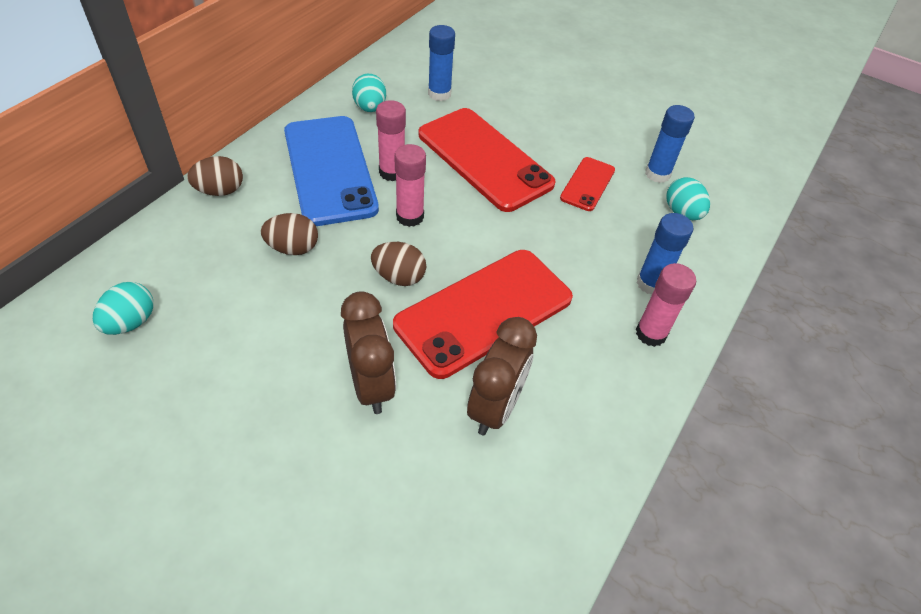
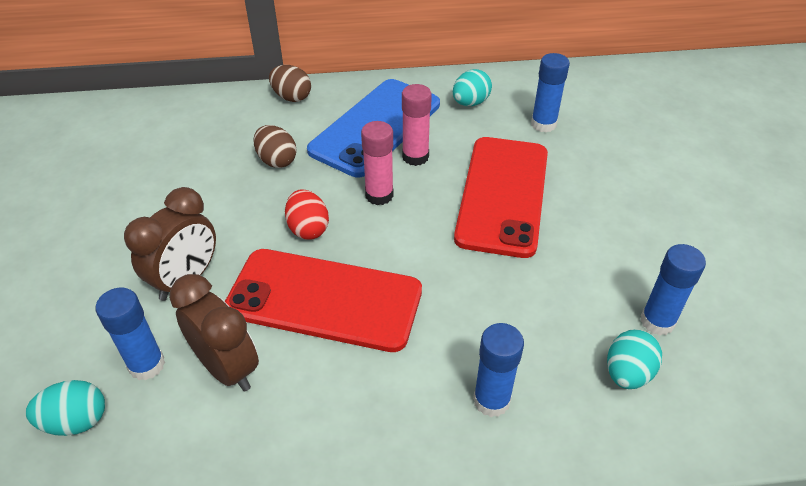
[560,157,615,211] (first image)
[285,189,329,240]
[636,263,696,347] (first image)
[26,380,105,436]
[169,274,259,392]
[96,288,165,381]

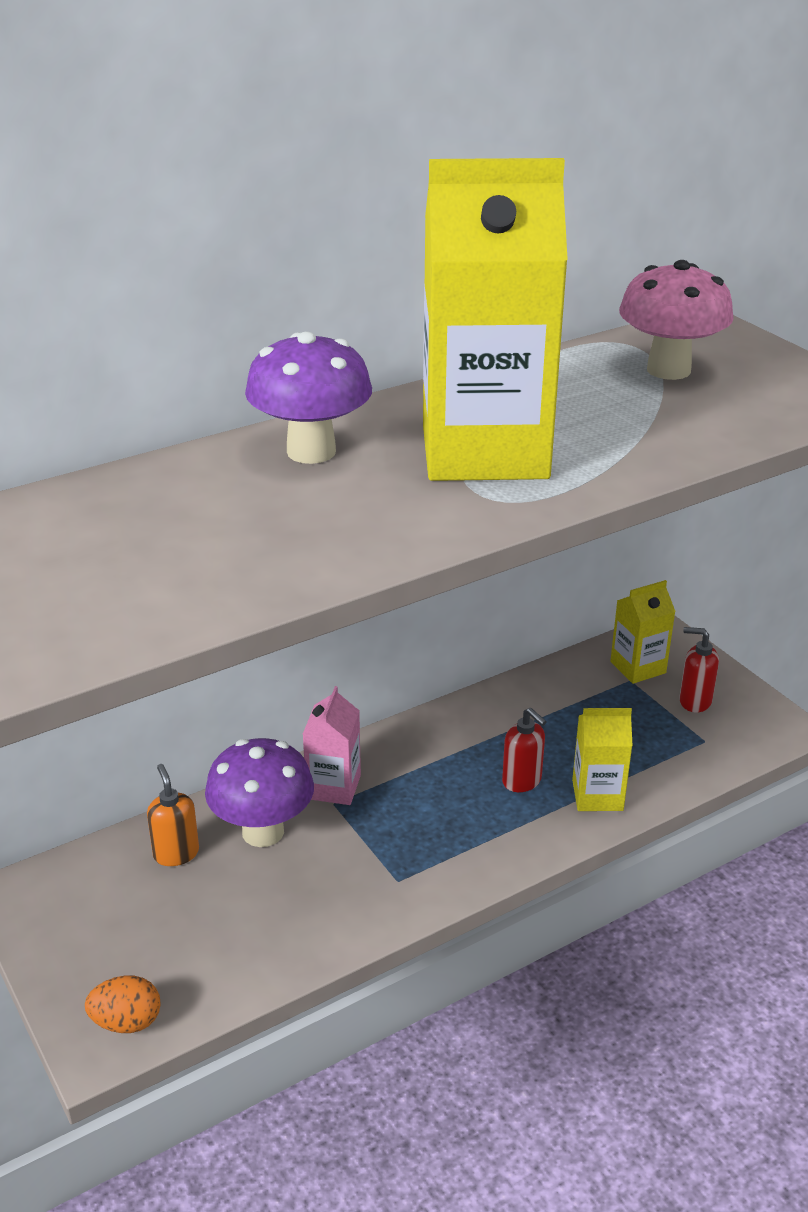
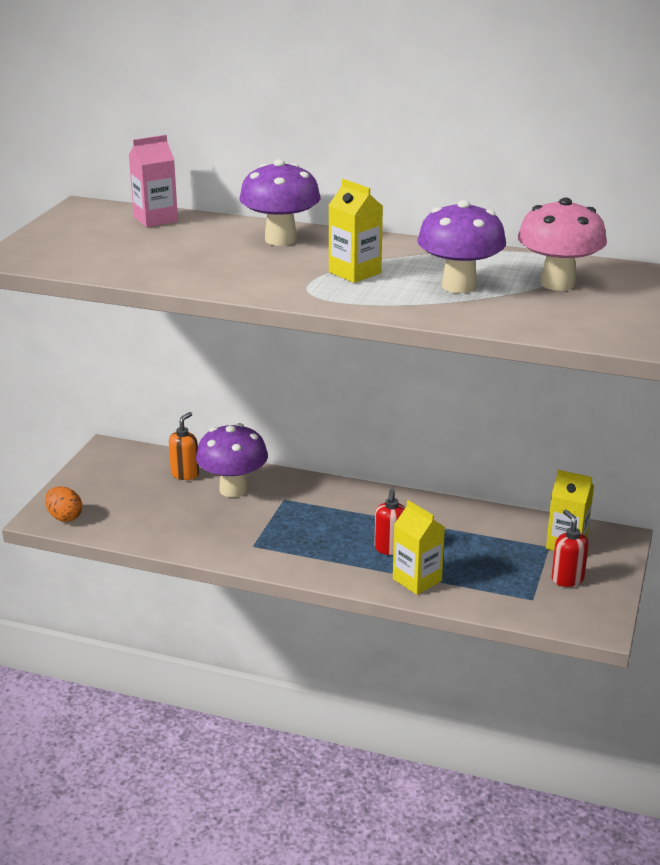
[328,179,383,283]
[129,135,178,227]
[417,200,506,293]

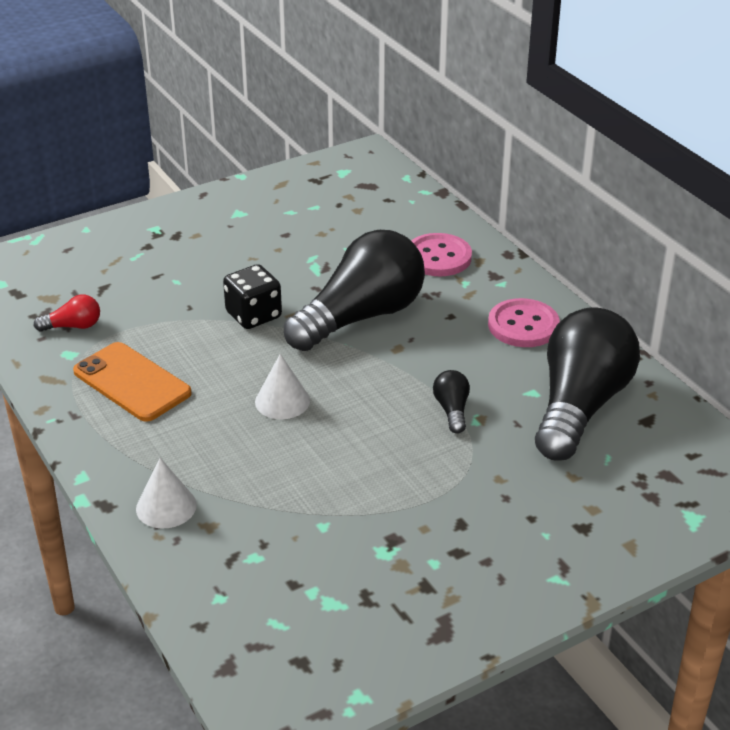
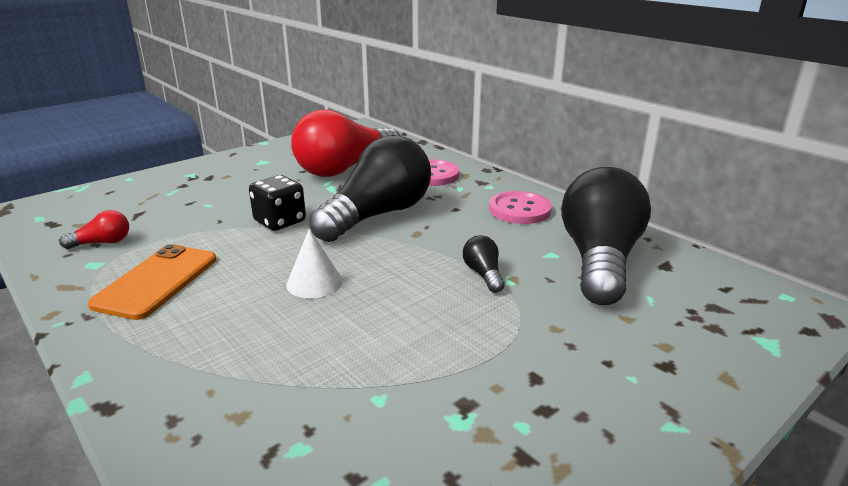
[88,244,216,320]
[136,458,197,528] (first image)
[291,110,400,177]

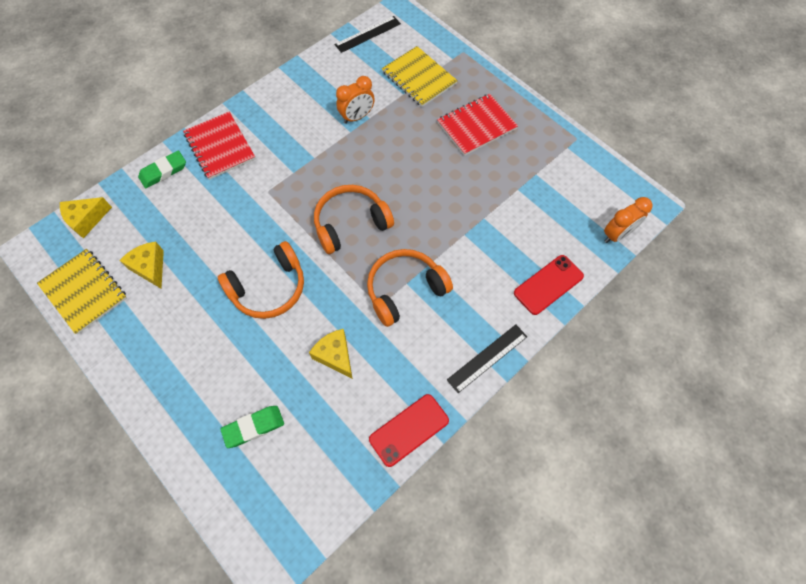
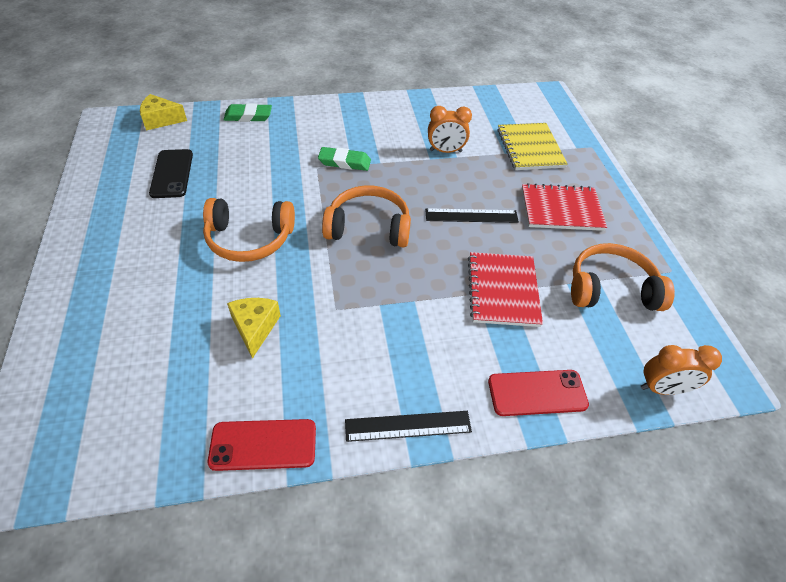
[425,208,519,223]
[468,252,543,327]
[149,149,193,198]
[37,249,127,334] (first image)
[571,243,675,311]
[318,147,371,171]

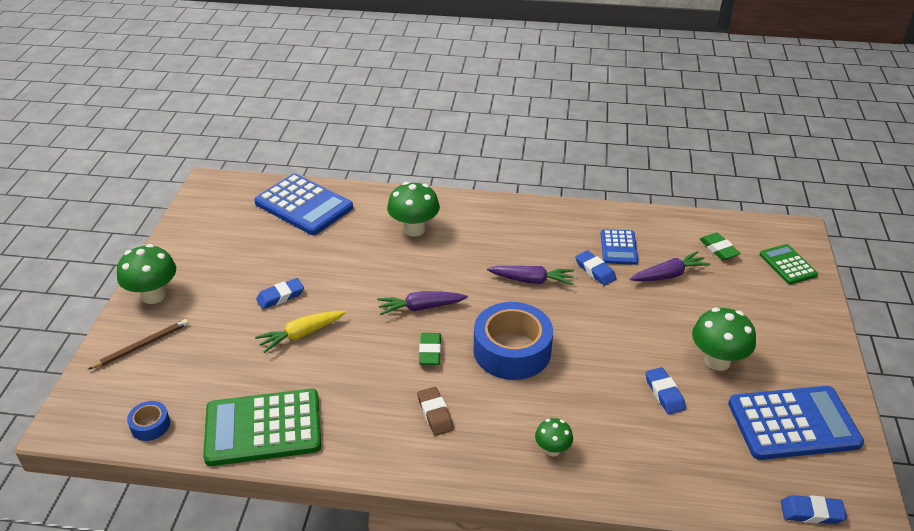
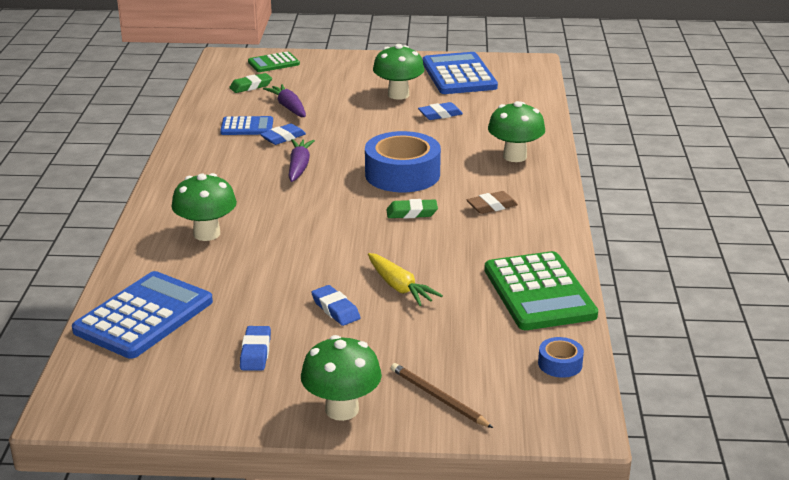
[377,291,468,315] (first image)
[488,101,545,162]
[240,326,271,371]

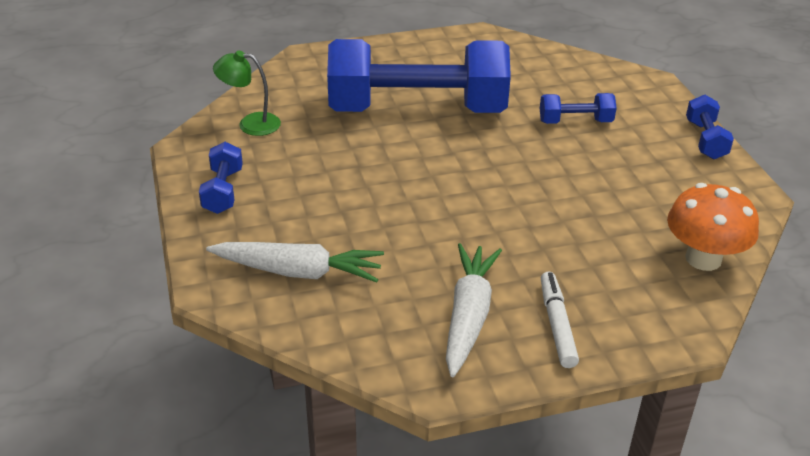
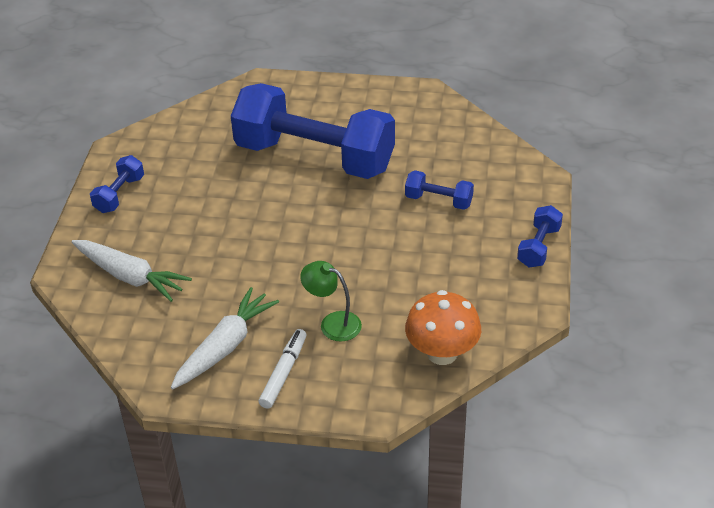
[300,261,362,342]

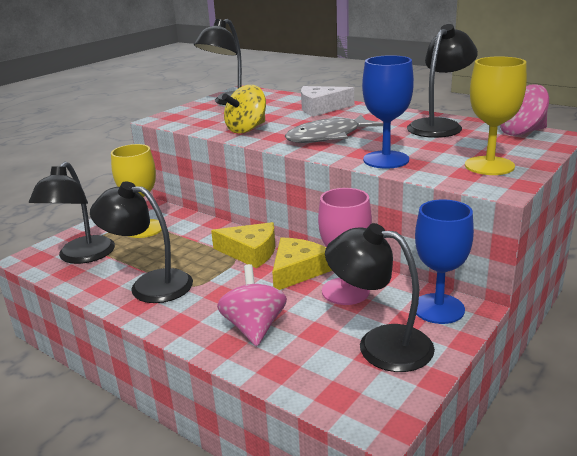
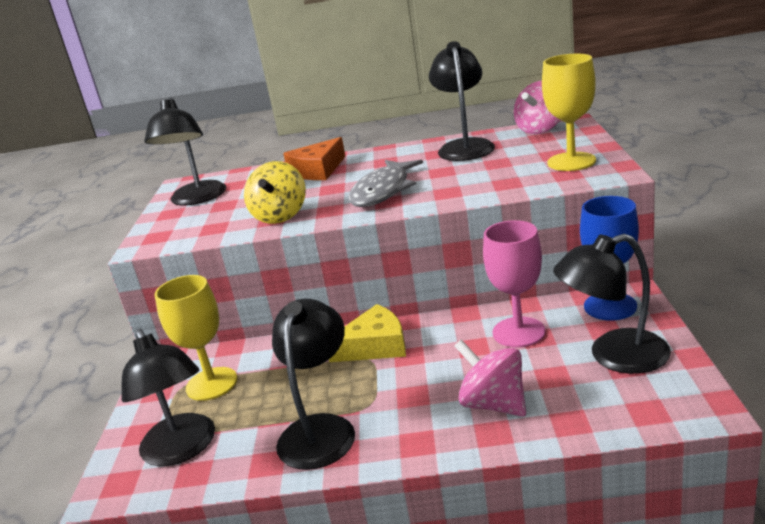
[362,55,414,169] (first image)
[283,137,346,180]
[272,299,355,470]
[272,238,332,290] (first image)

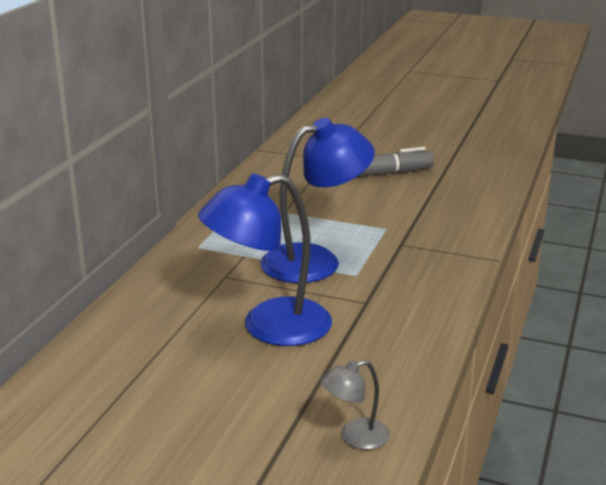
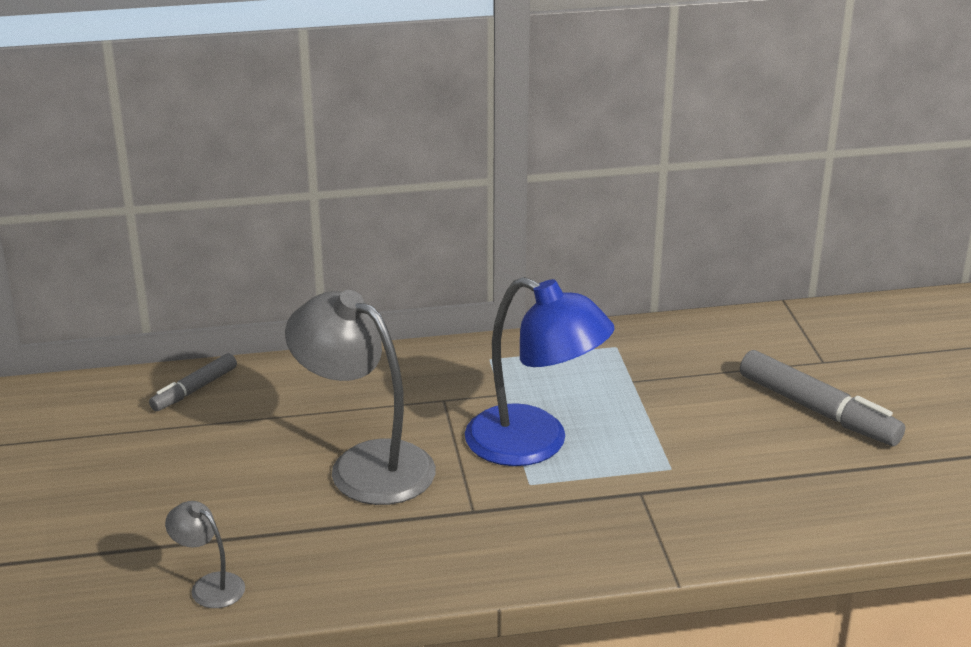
[285,290,436,505]
[149,353,237,411]

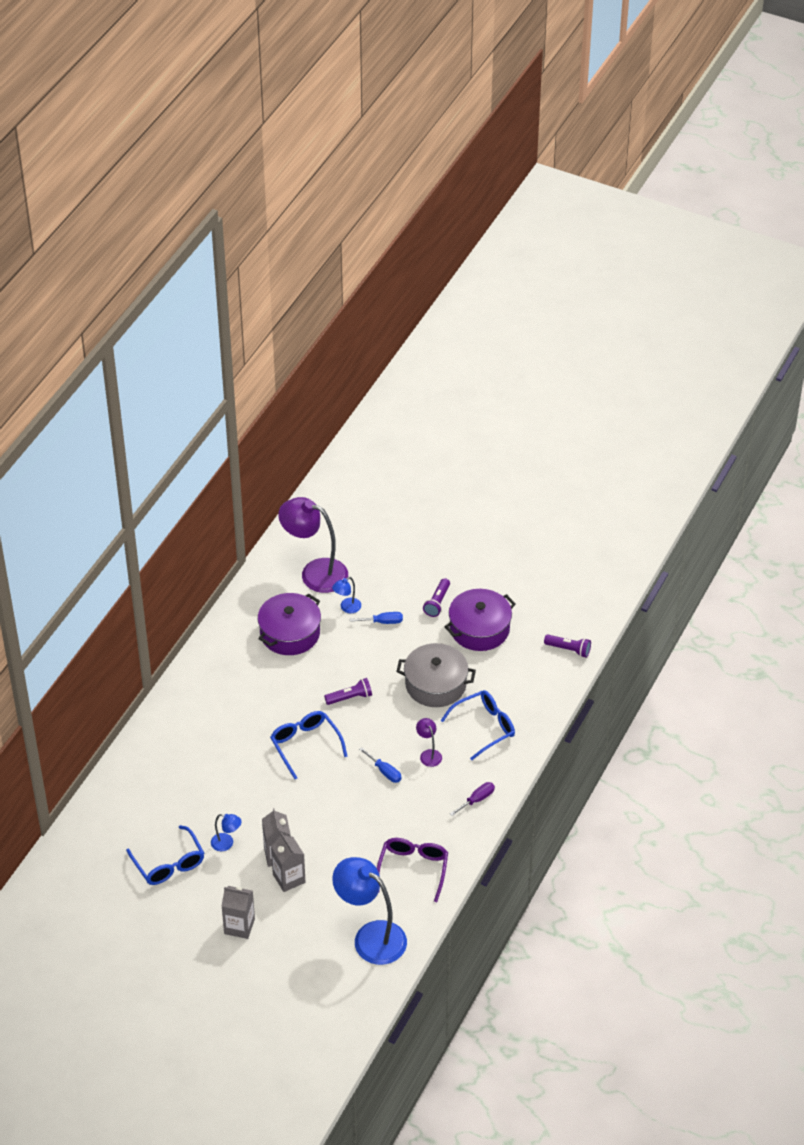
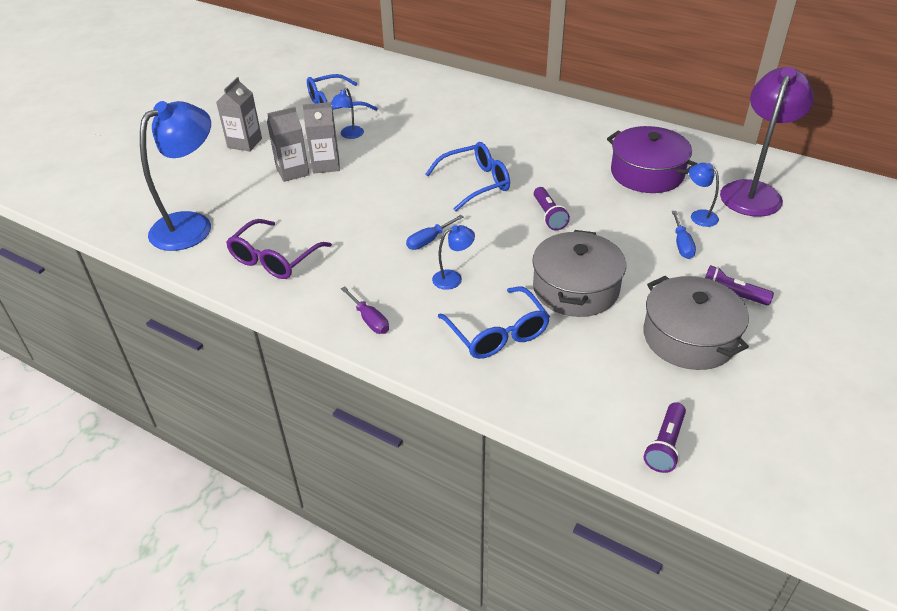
[643,276,749,370]
[432,225,475,290]
[226,219,332,279]

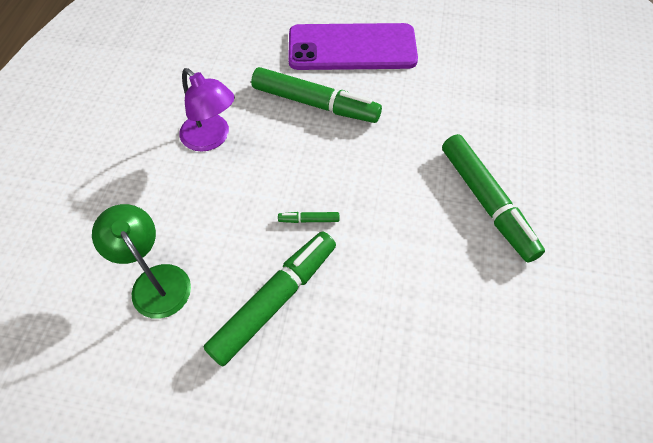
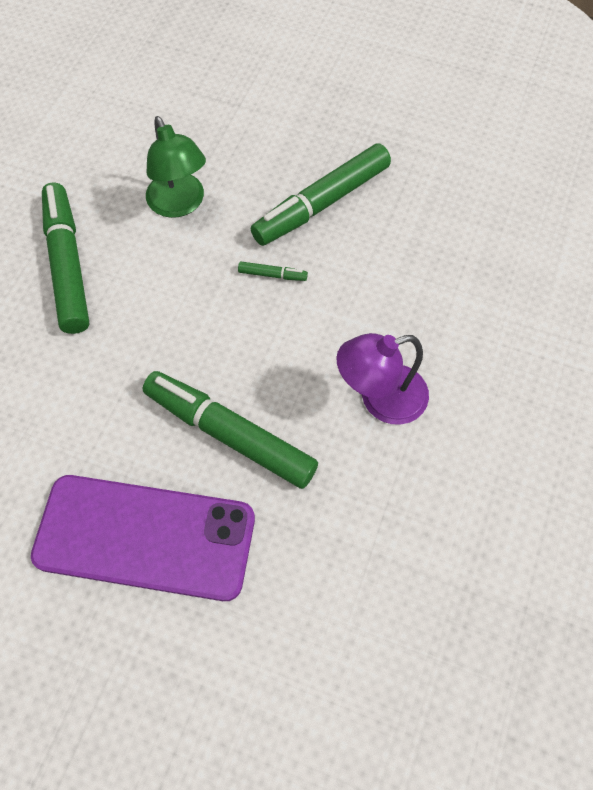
[336,333,429,425]
[146,116,206,218]

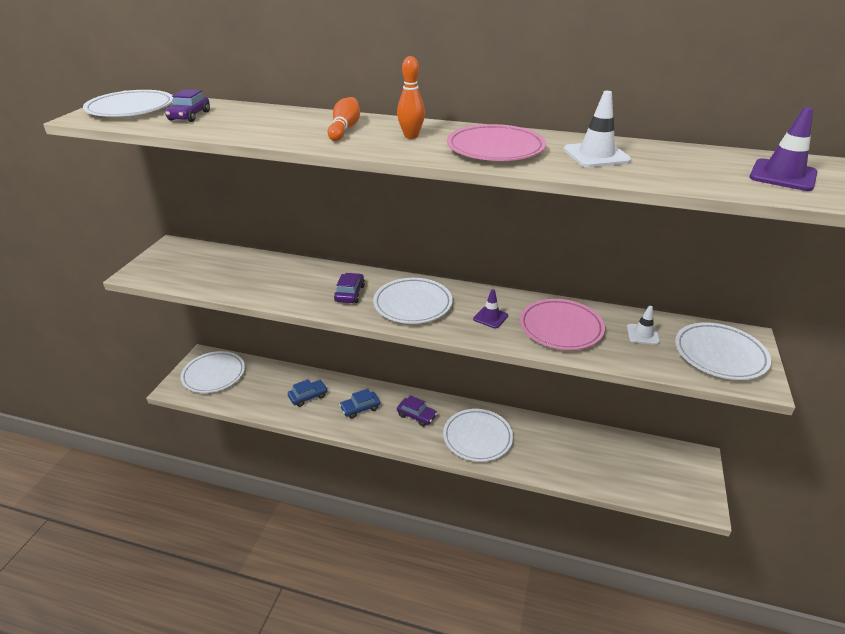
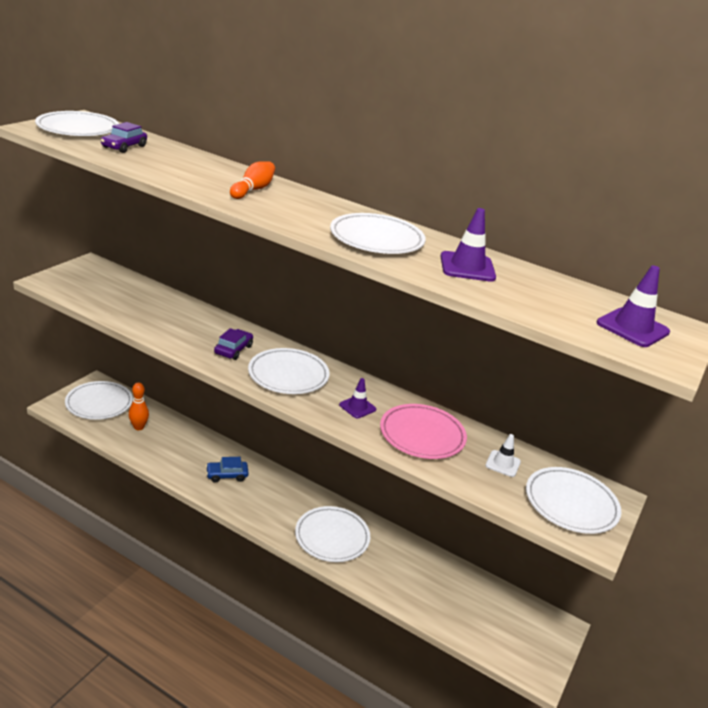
[129,382,149,430]
[440,208,496,282]
[330,213,426,254]
[288,379,328,407] (first image)
[397,395,437,427] (first image)

